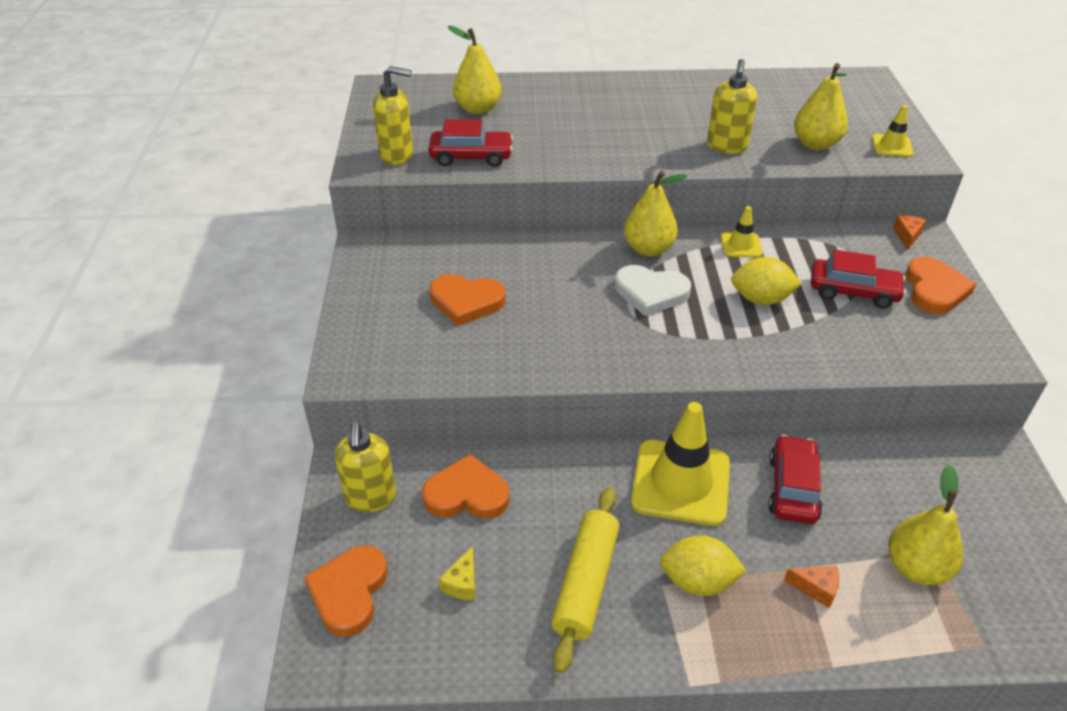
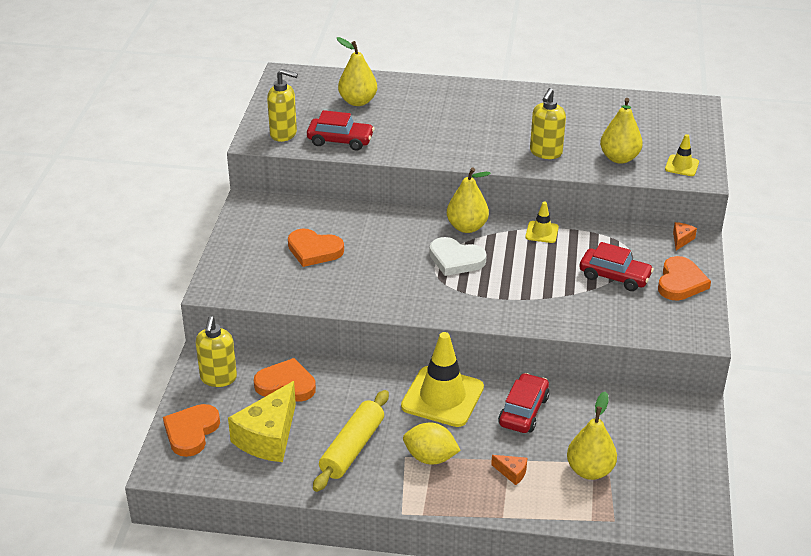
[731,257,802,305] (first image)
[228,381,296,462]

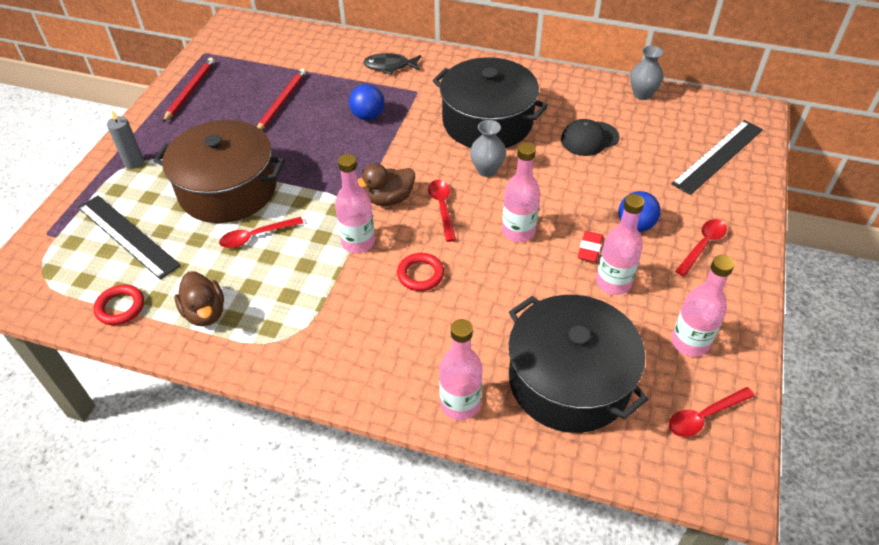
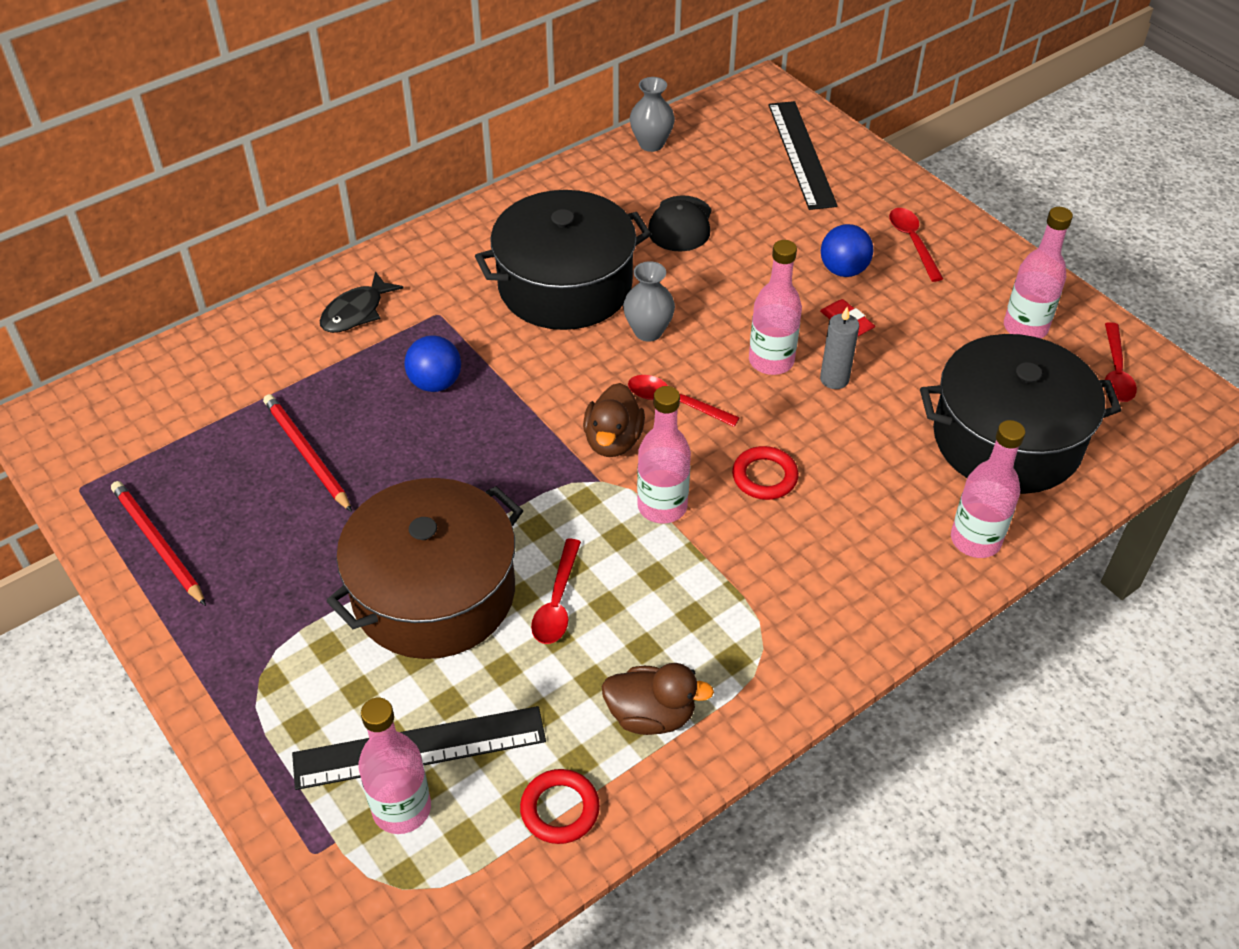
[820,307,859,389]
[359,698,431,834]

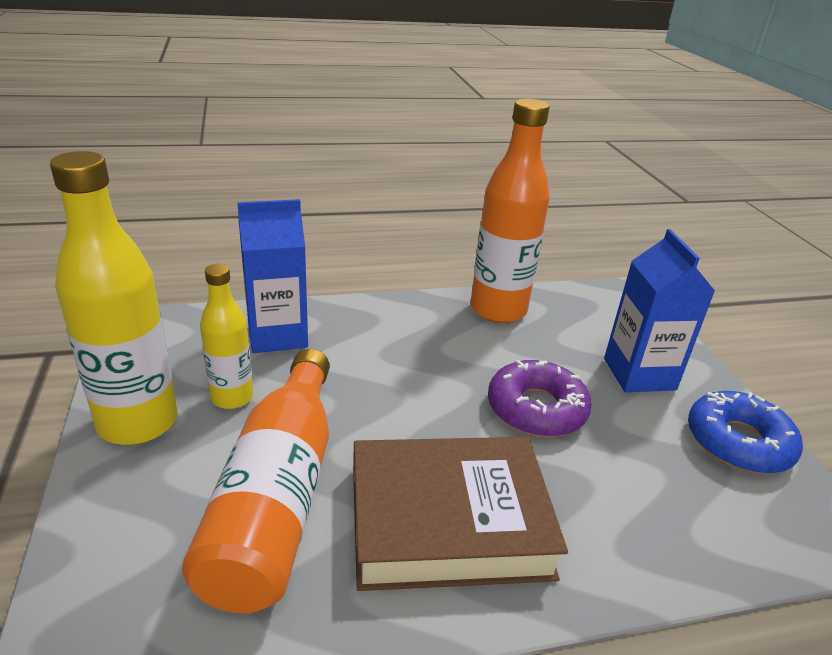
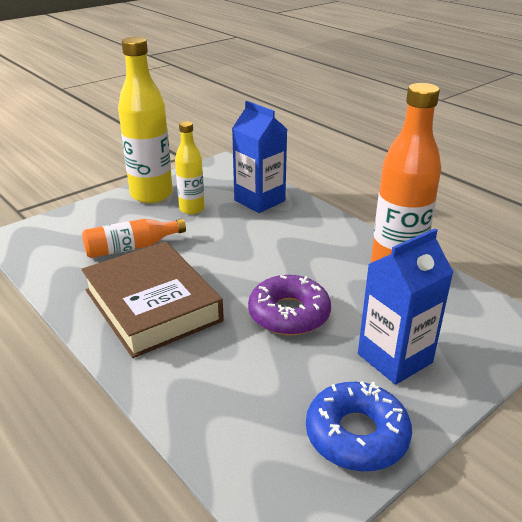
[82,219,186,258]

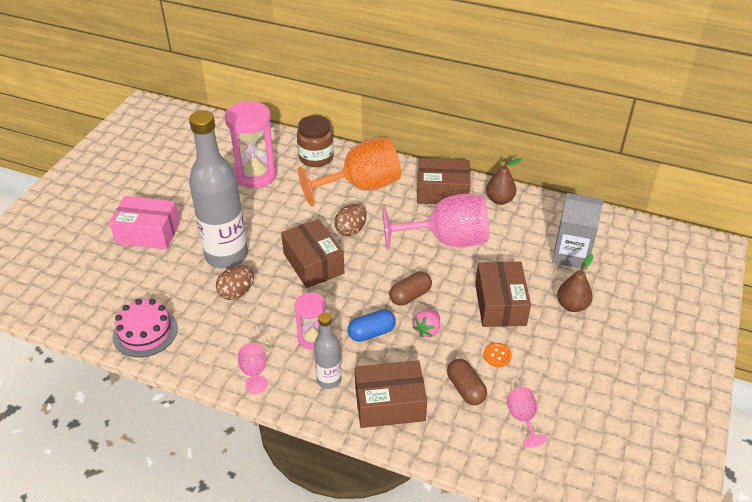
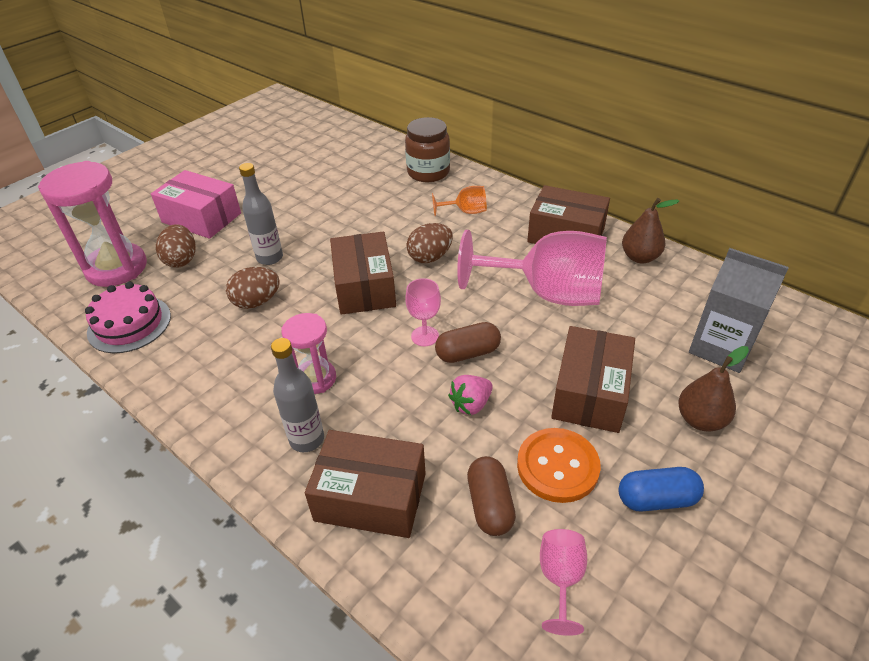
[38,161,147,287]
[239,163,283,265]
[432,186,487,216]
[618,467,704,512]
[405,278,441,346]
[517,428,601,503]
[156,224,196,267]

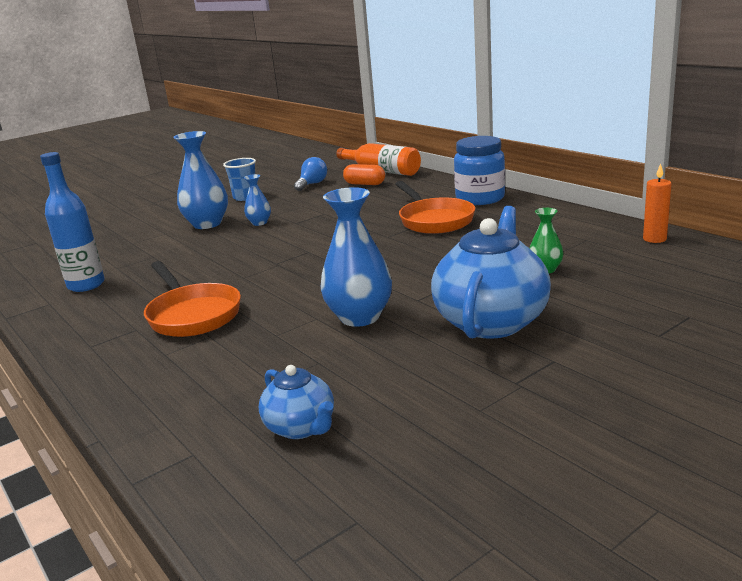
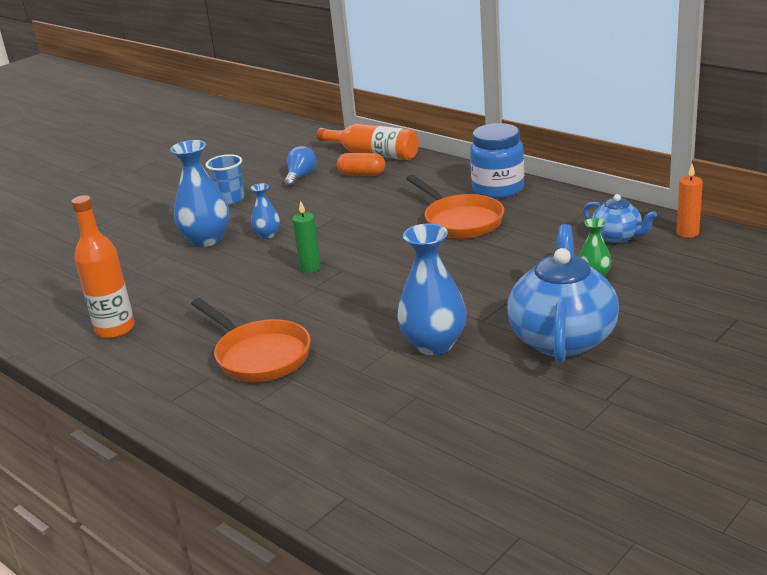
[71,196,135,338]
[583,194,657,243]
[292,200,321,273]

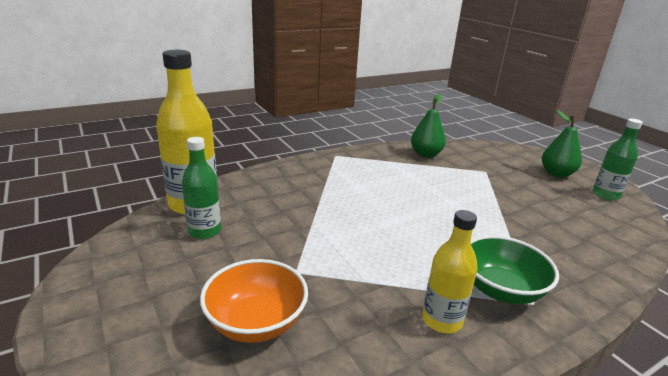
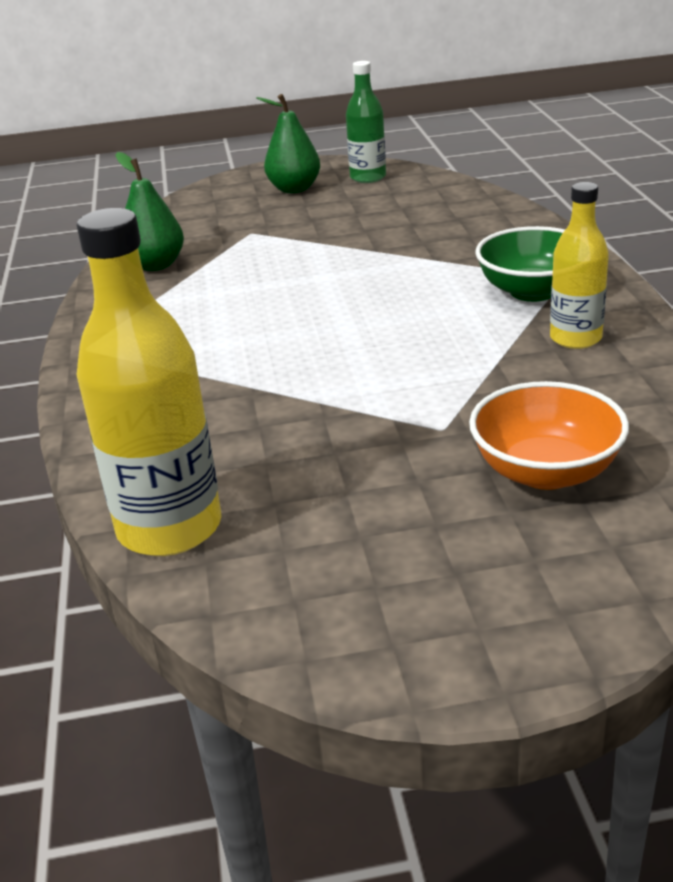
[182,137,221,239] (first image)

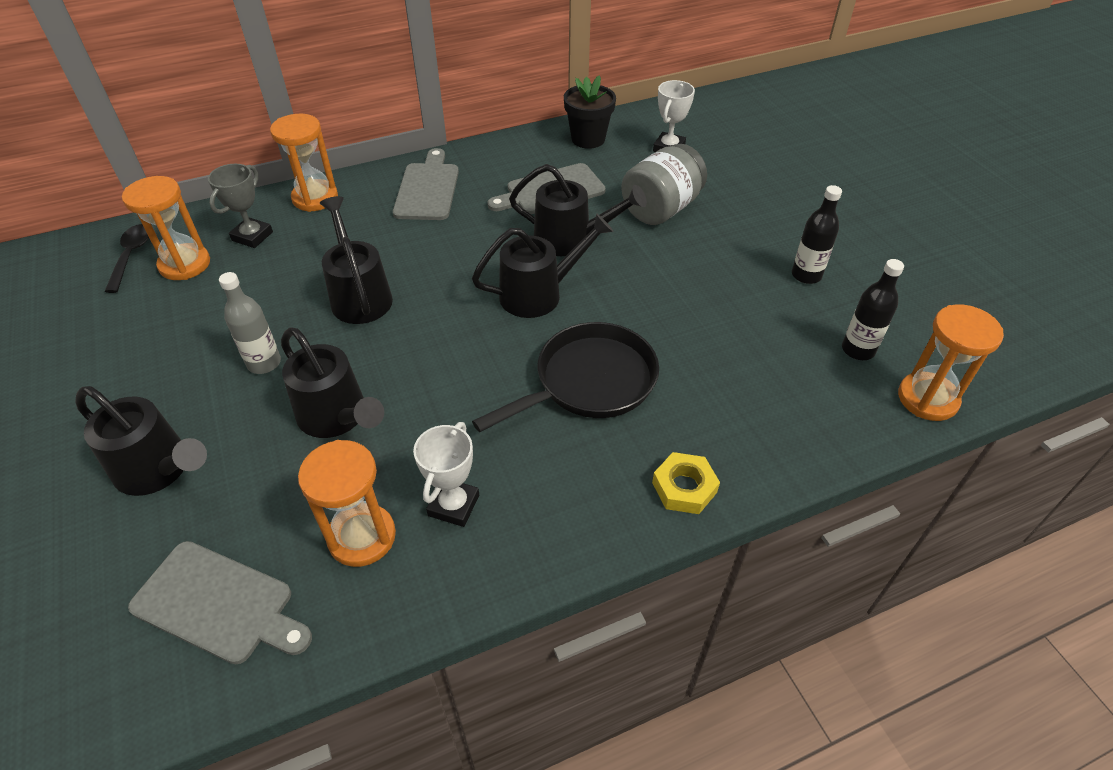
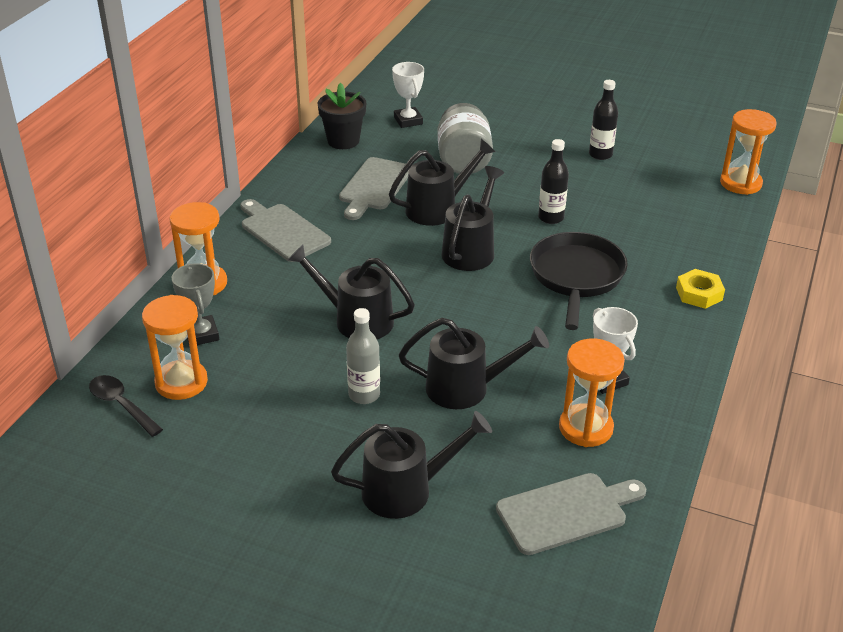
[538,139,569,224]

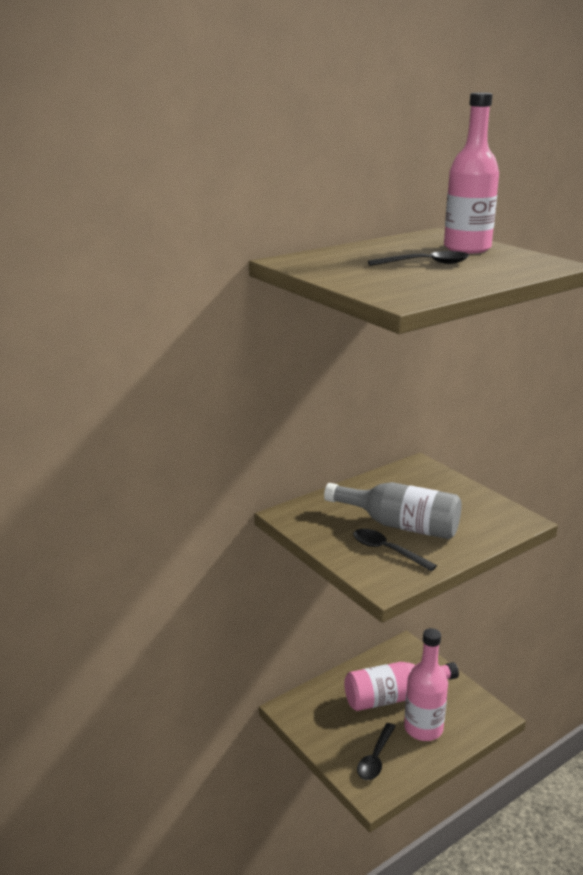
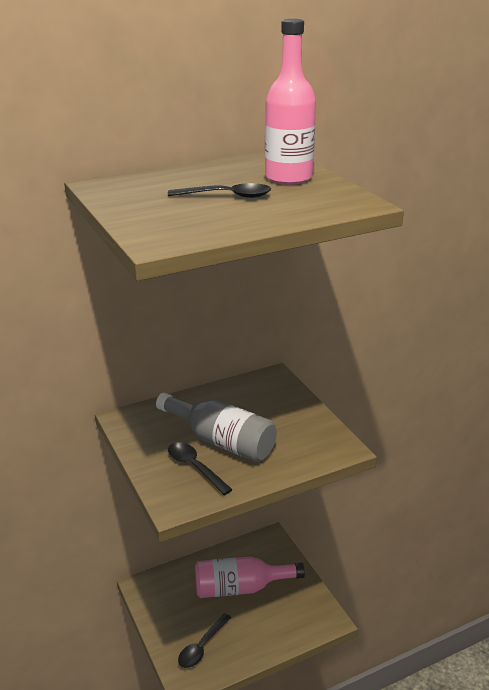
[404,628,448,741] (first image)

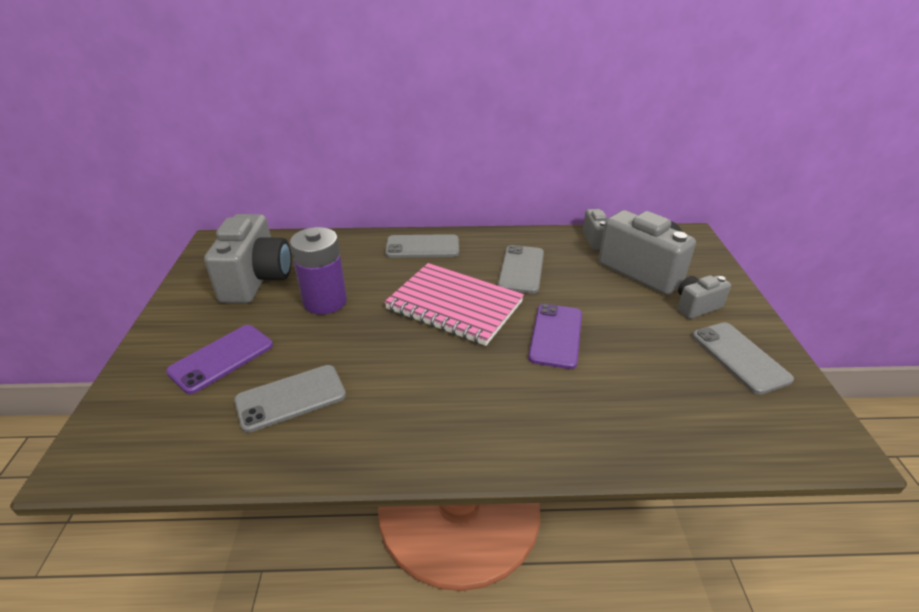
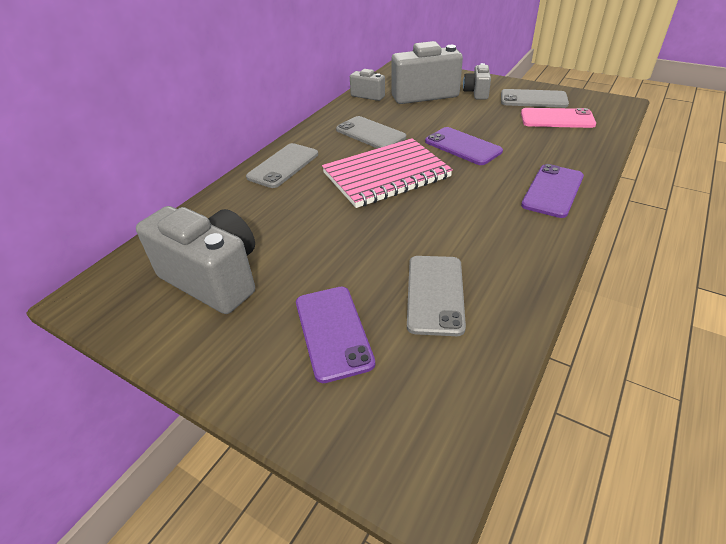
[290,227,347,315] (first image)
[521,108,596,128]
[521,164,584,218]

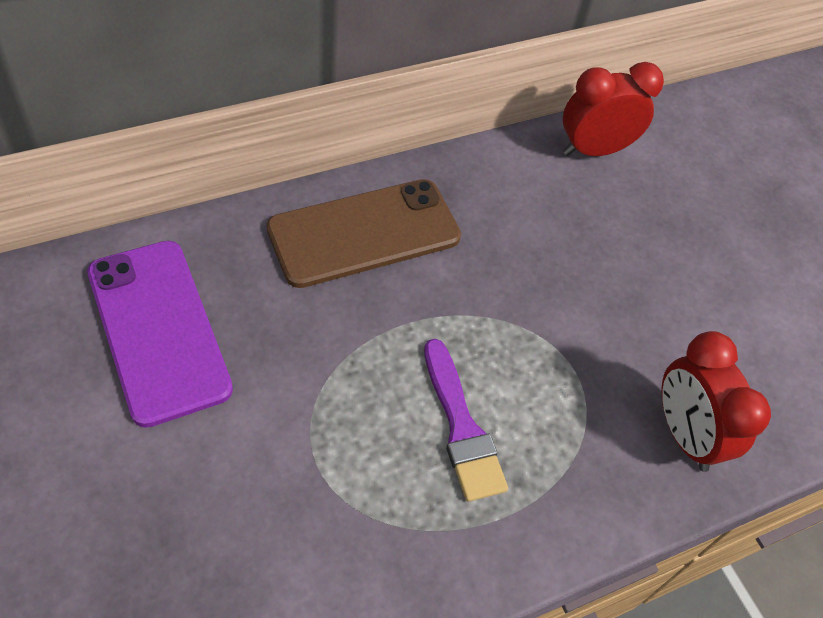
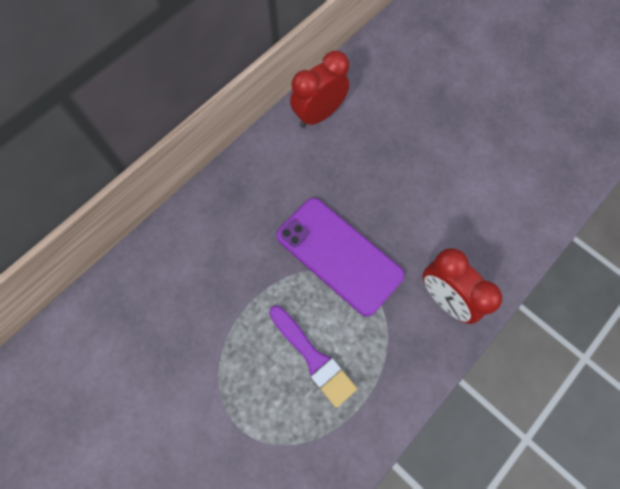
[267,179,461,288] (first image)
[276,198,405,317]

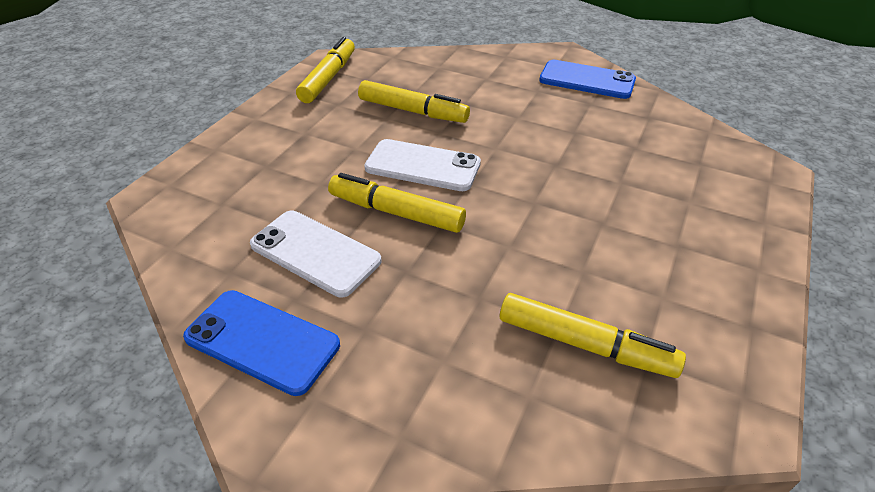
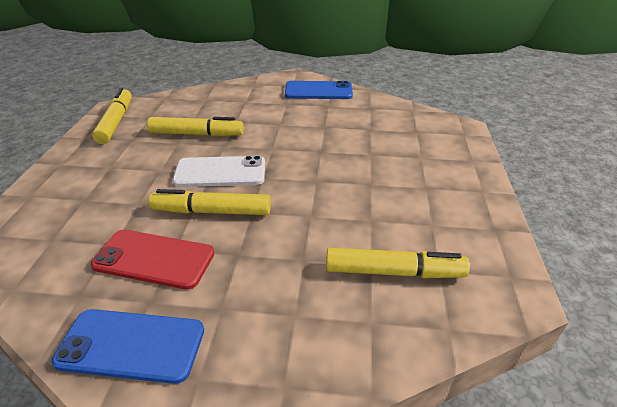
[91,230,214,290]

